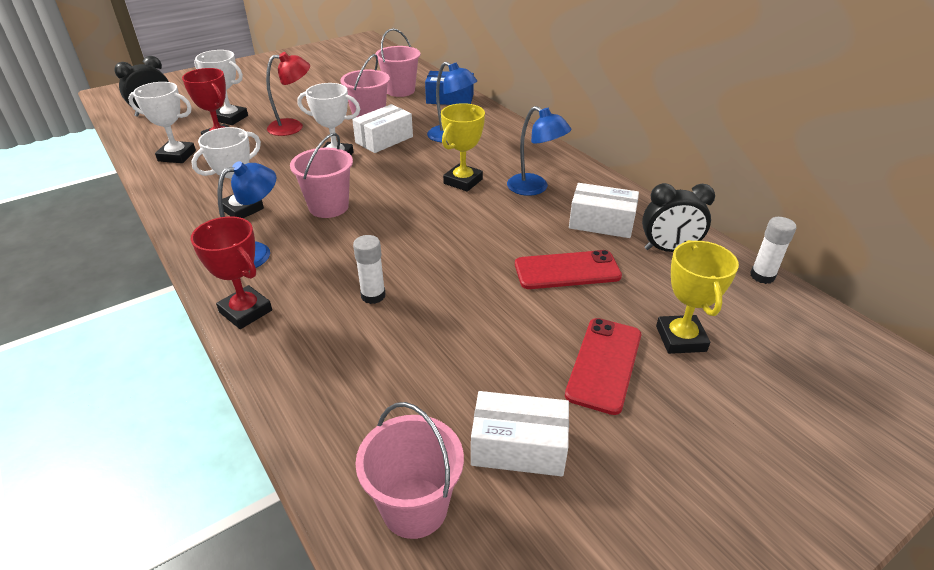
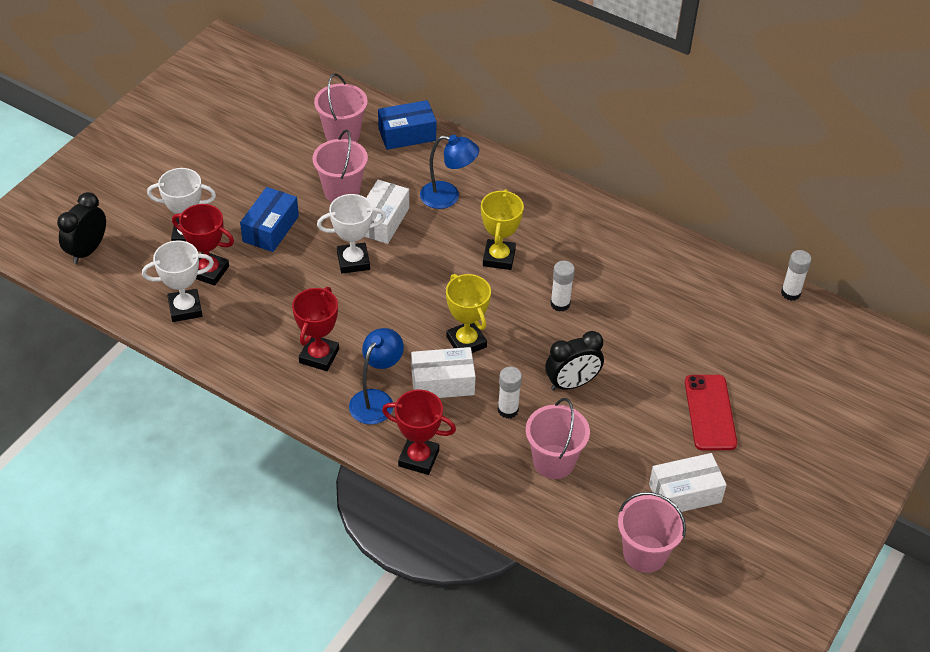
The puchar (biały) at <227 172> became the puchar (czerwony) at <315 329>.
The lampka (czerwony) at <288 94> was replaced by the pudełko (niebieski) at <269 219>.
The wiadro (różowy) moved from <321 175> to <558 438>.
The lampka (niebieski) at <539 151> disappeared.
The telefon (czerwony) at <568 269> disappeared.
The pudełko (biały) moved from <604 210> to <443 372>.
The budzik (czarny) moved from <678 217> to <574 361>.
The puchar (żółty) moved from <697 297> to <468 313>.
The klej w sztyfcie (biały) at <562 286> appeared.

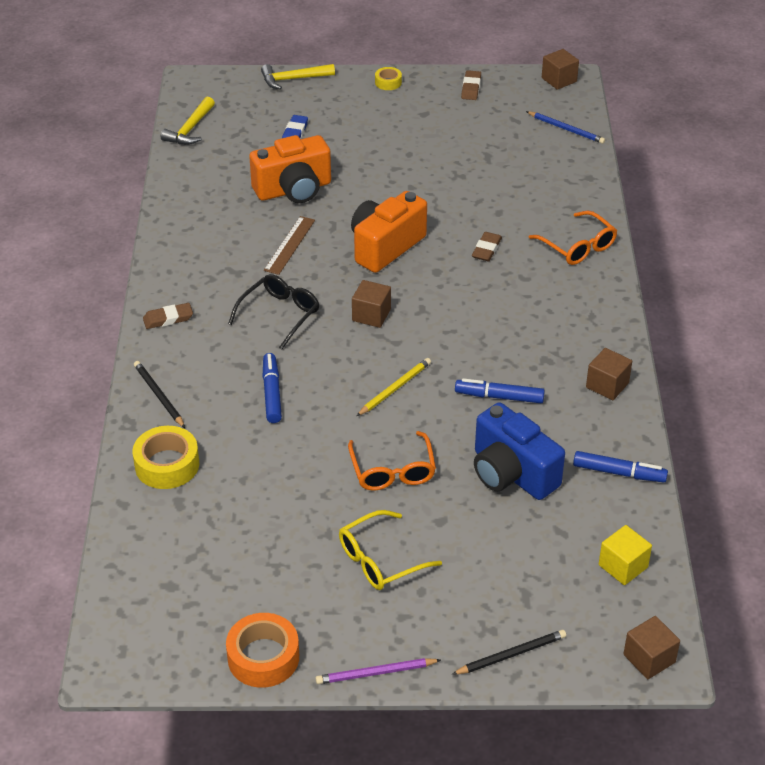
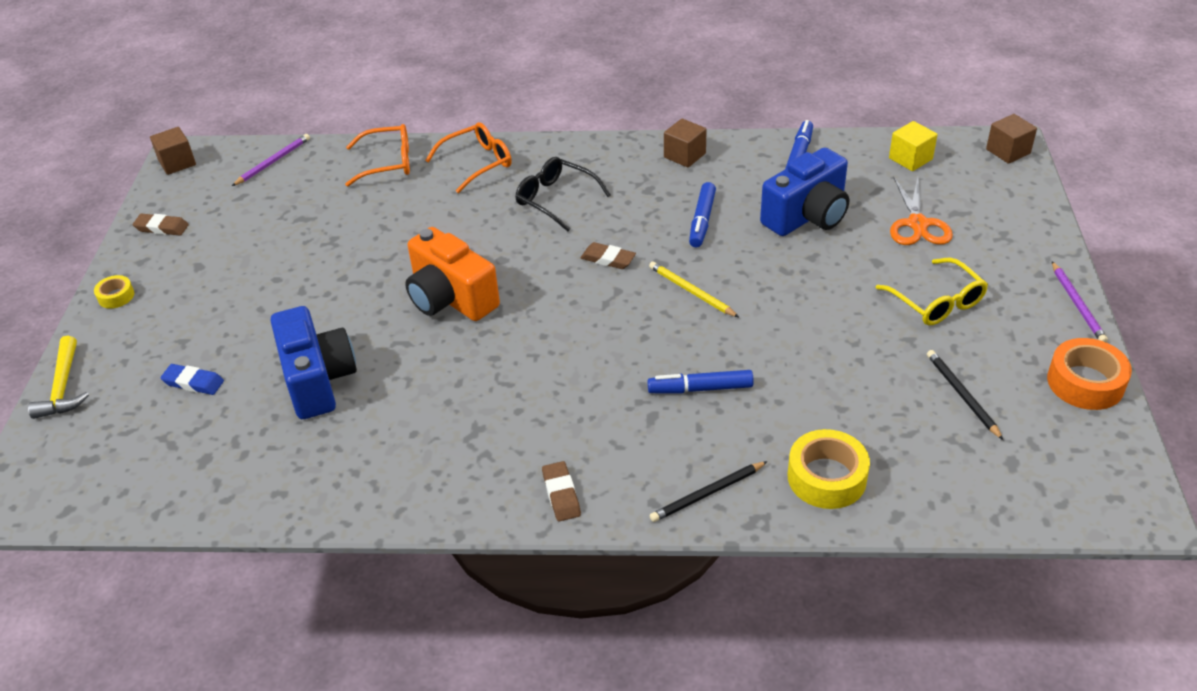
The młotek (żółty) at <188 120> disappeared.
The okulary (czarny) moved from <273 312> to <563 194>.
The aparat fotograficzny (pomarańczowy) at <290 169> became the aparat fotograficzny (niebieski) at <314 362>.
The linijka (brązowy) at <289 245> disappeared.
The okulary (pomarańczowy) moved from <392 461> to <377 155>.
The sześcian (brązowy) at <371 304> disappeared.
The ołówek (czarny) moved from <509 652> to <965 395>.
The gumka do mazania (brązowy) moved from <487 246> to <608 255>.
The ołówek (niebieski) at <565 127> became the ołówek (fioletowy) at <271 160>.
The nożyczki (pomarańczowy) at <921 211> appeared.

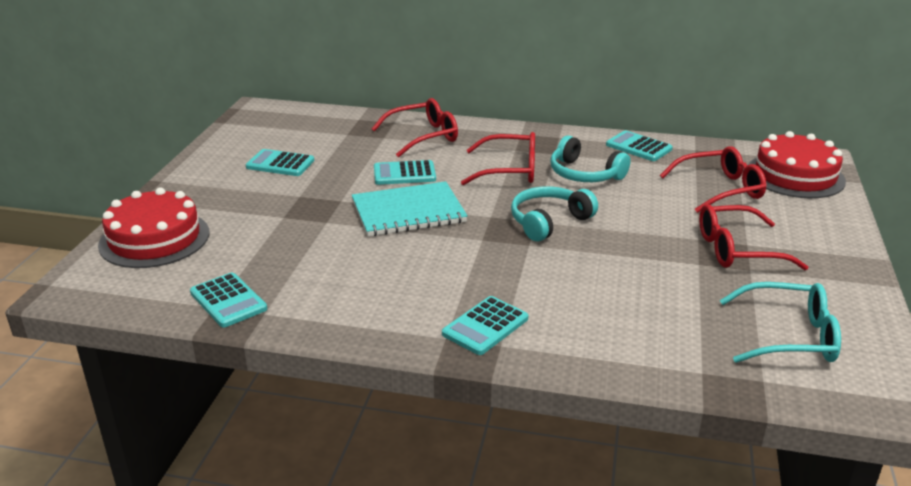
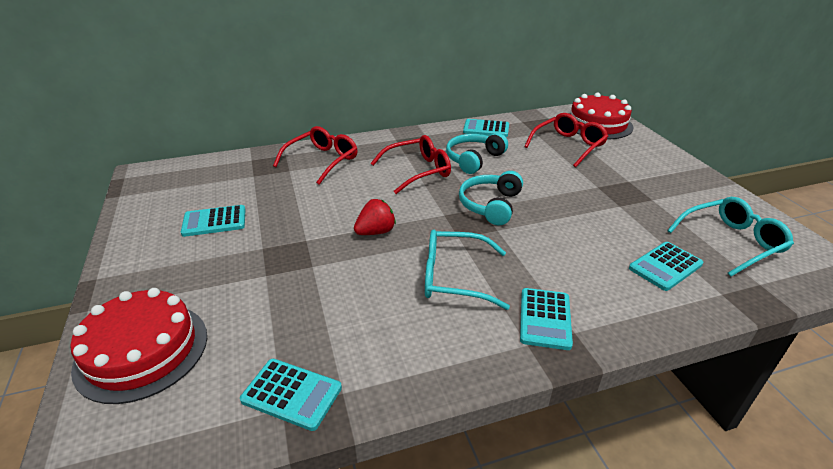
The zeszyt (turkusowy) at <410 208> was replaced by the truskawka (czerwony) at <375 217>.
The kalkulator (turkusowy) moved from <405 172> to <666 266>.
The słuchawki (turkusowy) at <590 158> turned 120 degrees clockwise.
The okulary (czerwony) at <753 237> disappeared.
The okulary (turkusowy) at <467 270> appeared.

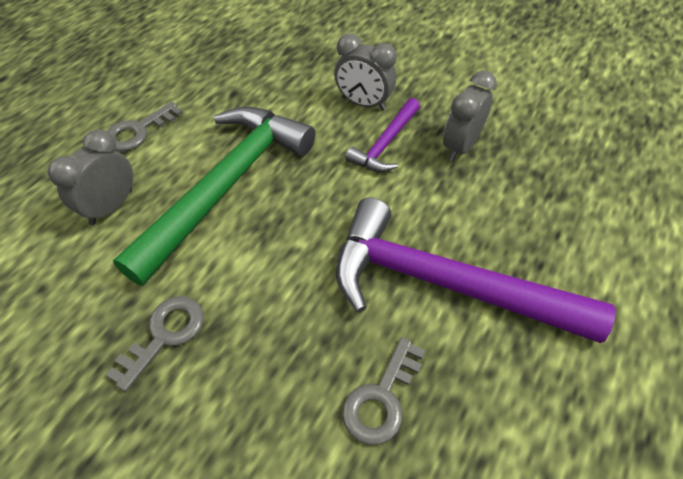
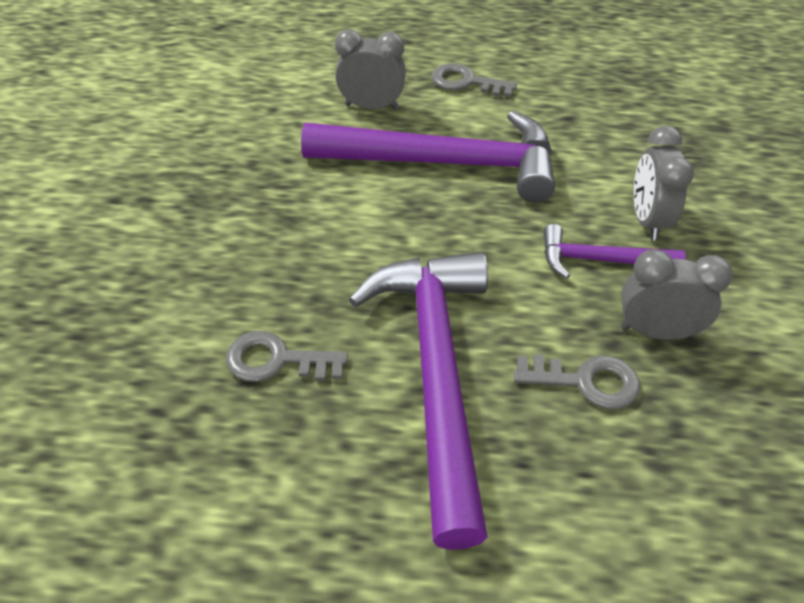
The klucz (szary) moved from <155 344> to <577 381>.
The młotek (zielony) at <214 196> became the młotek (fioletowy) at <428 156>.

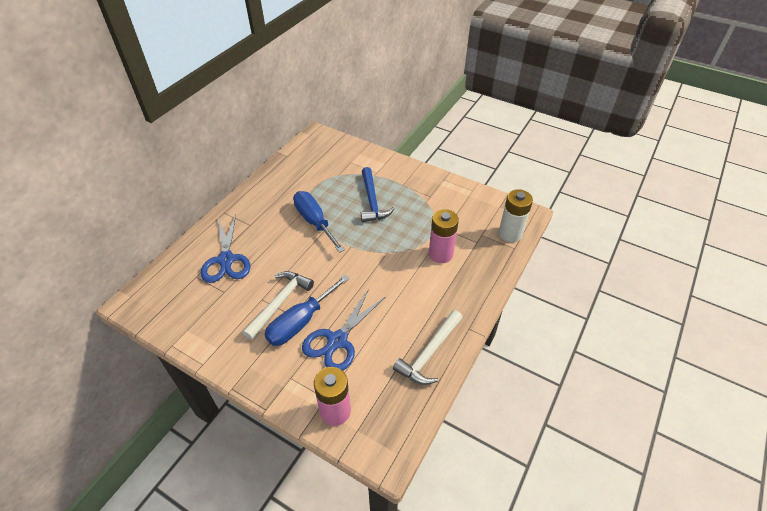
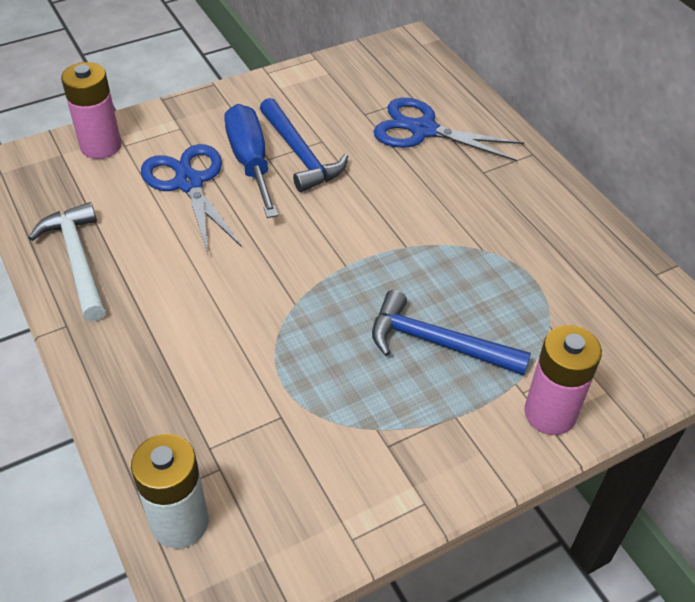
The młotek (biały) at <278 305> became the młotek (niebieski) at <304 145>.
The śrubokręt (niebieski) at <319 222> disappeared.
The bateria (różowy) moved from <444 236> to <563 380>.

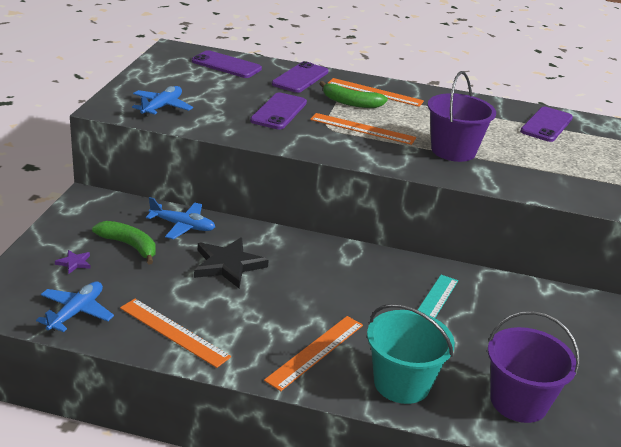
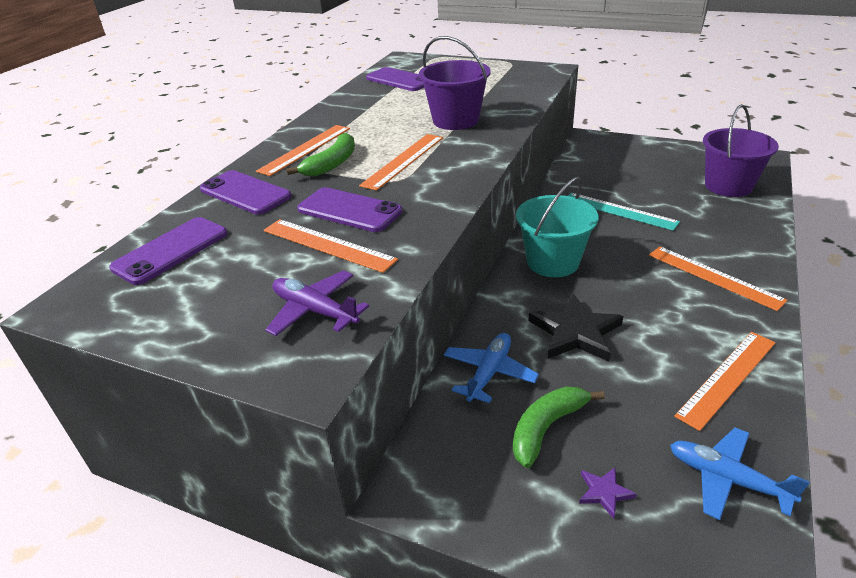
The samolot (niebieski) at <162 101> became the samolot (fioletowy) at <317 303>.
The wiadro (turkusowy) moved from <411 354> to <557 227>.
The linijka (pomarańczowy) at <331 246> appeared.

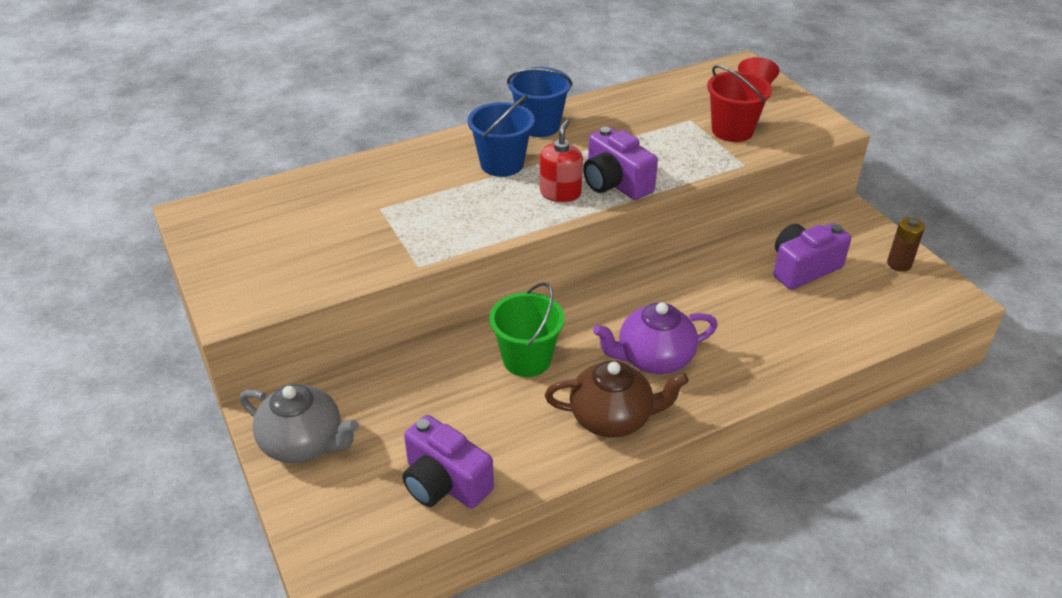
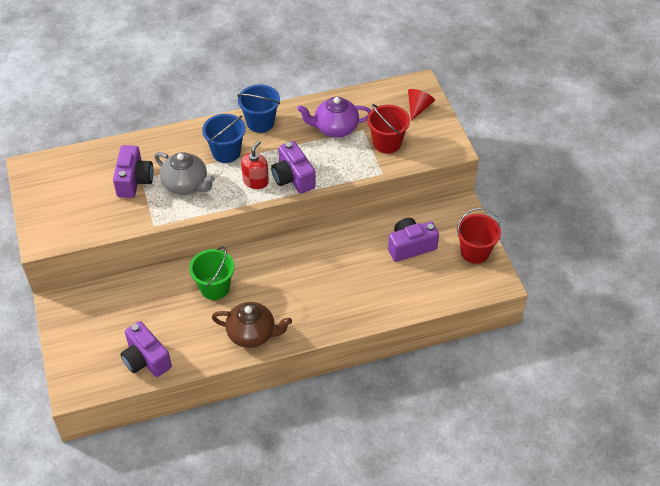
The imbryk (szary) moved from <299 423> to <184 173>.
The imbryk (fioletowy) moved from <655 338> to <334 117>.
The bateria (brązowy) at <906 245> was replaced by the wiadro (czerwony) at <479 236>.
The aparat fotograficzny (fioletowy) at <133 171> appeared.

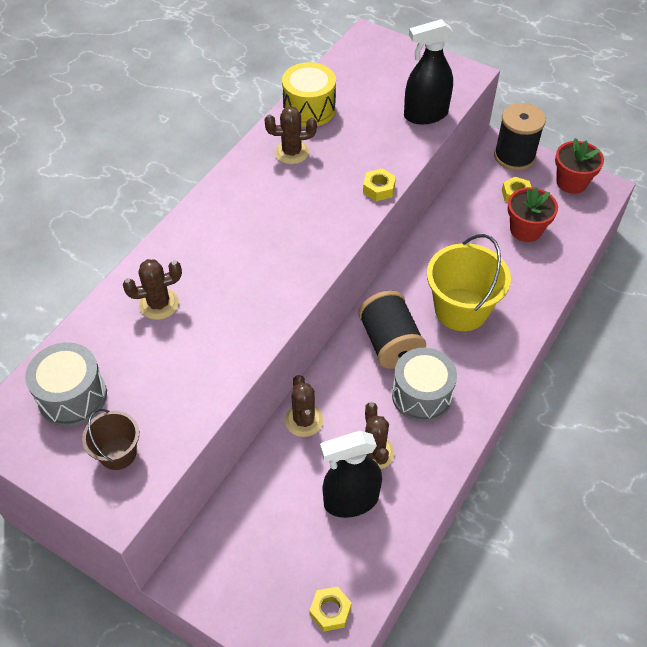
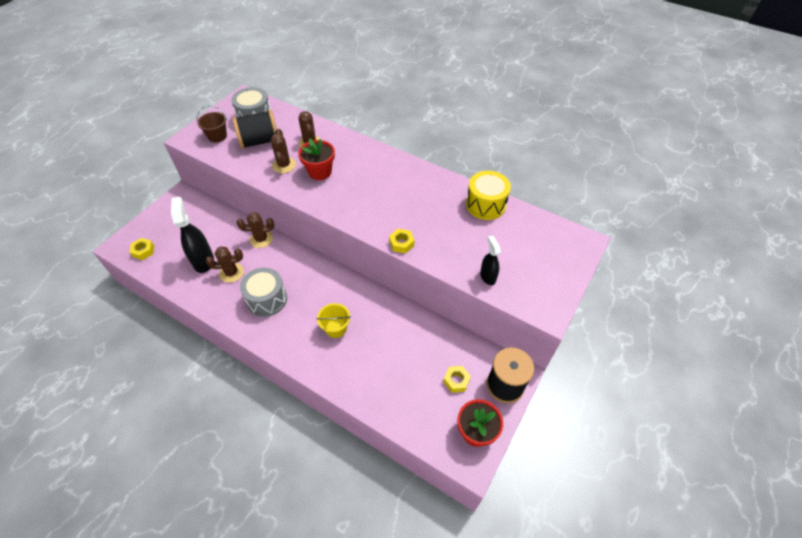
The kaktus (brązowy) moved from <290 135> to <283 151>.
The szpulka (czarny) moved from <392 329> to <255 129>.
The spryskiwacz (czarny) at <429 71> changed to 0.58 times the size.
The wiadro (żółty) at <469 282> changed to 0.54 times the size.
The doniczka (czerwony) moved from <532 214> to <316 159>.

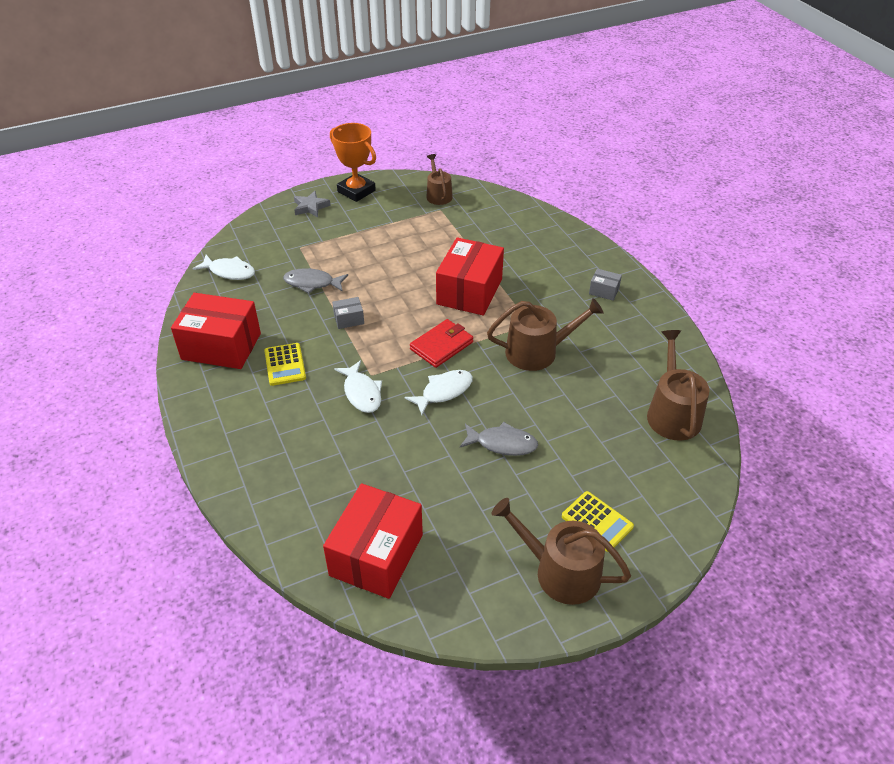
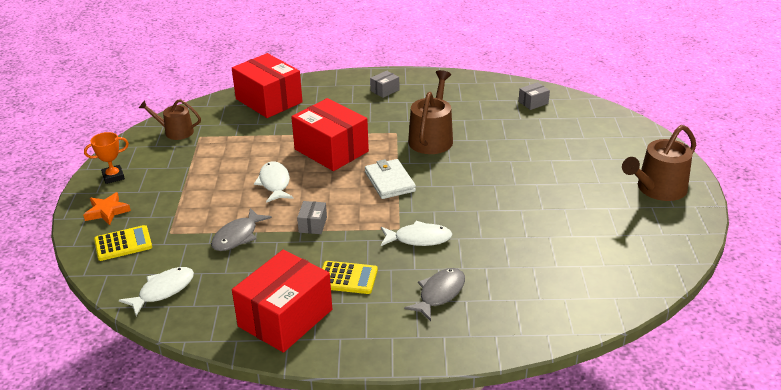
The gwiazda (szary) at <312 204> became the gwiazda (pomarańczowy) at <107 208>.
The pudełko (czerwony) moved from <373 541> to <267 85>.
The puchar (pomarańczowy) at <353 162> changed to 0.60 times the size.
The ryba (biały) moved from <438 392> to <273 182>.
The portfel (czerwony) at <441 343> became the portfel (biały) at <390 179>.
The ryba (szary) moved from <499 439> to <434 294>.
The kalkulator (żółty) moved from <598 521> to <123 243>.
The konewka (brązowy) at <678 385> was replaced by the pudełko (szary) at <534 96>.

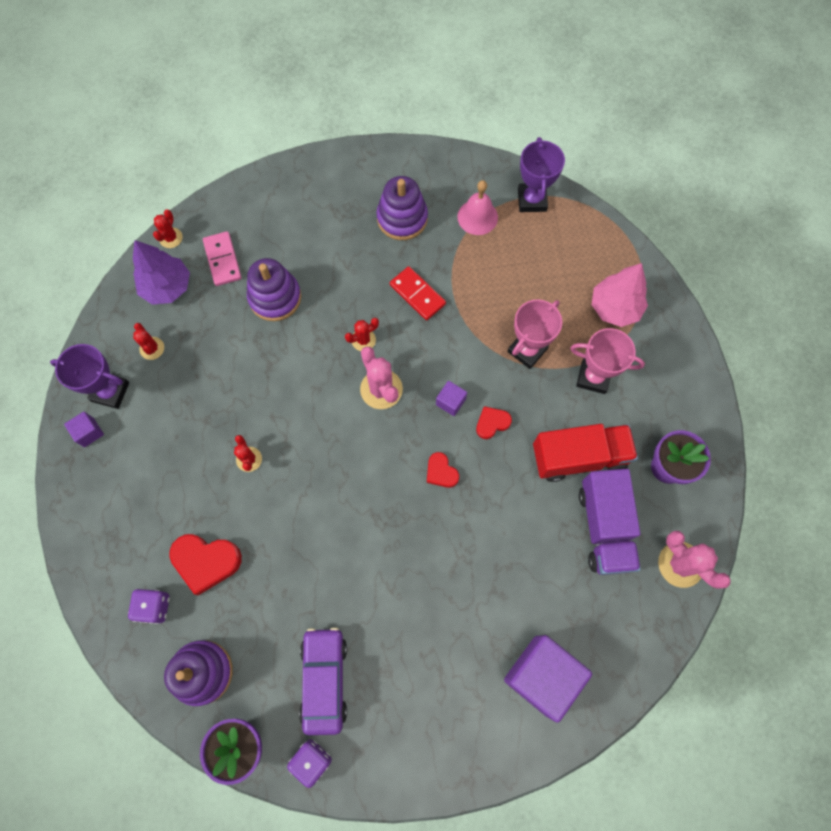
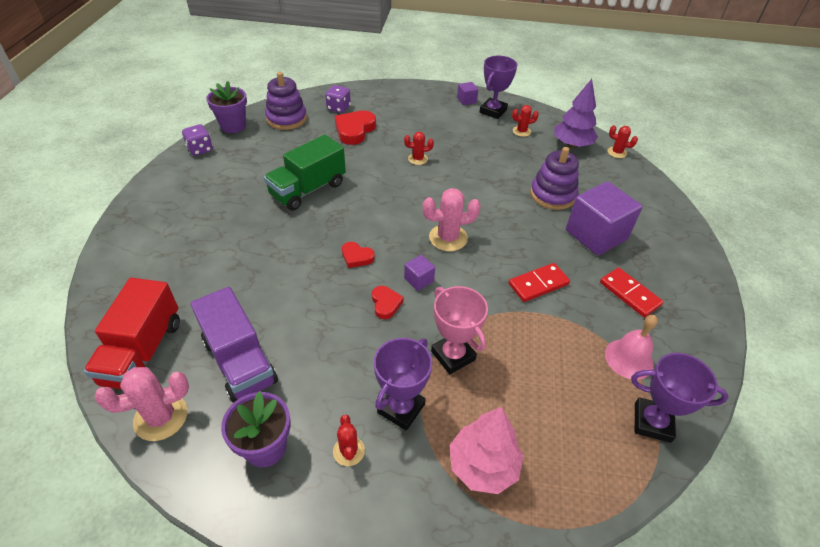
The kostka domina (różowy) at <222 258> disappeared.
The samochód (fioletowy) at <323 681> disappeared.
The kaktus (czerwony) moved from <362 334> to <349 440>.
The zabawka nakładanka (fioletowy) at <402 208> was replaced by the kostka domina (czerwony) at <631 292>.
The serce (czerwony) at <443 470> turned 135 degrees counterclockwise.
The sześcian (fioletowy) moved from <548 679> to <604 218>.
The ciężarówka (czerwony) moved from <585 453> to <132 333>.
The puchar (różowy) at <607 361> became the puchar (fioletowy) at <403 384>.
The ciężarówka (fioletowy) at <610 522> turned 135 degrees counterclockwise.
The ciężarówka (zielony) at <305 172> appeared.

